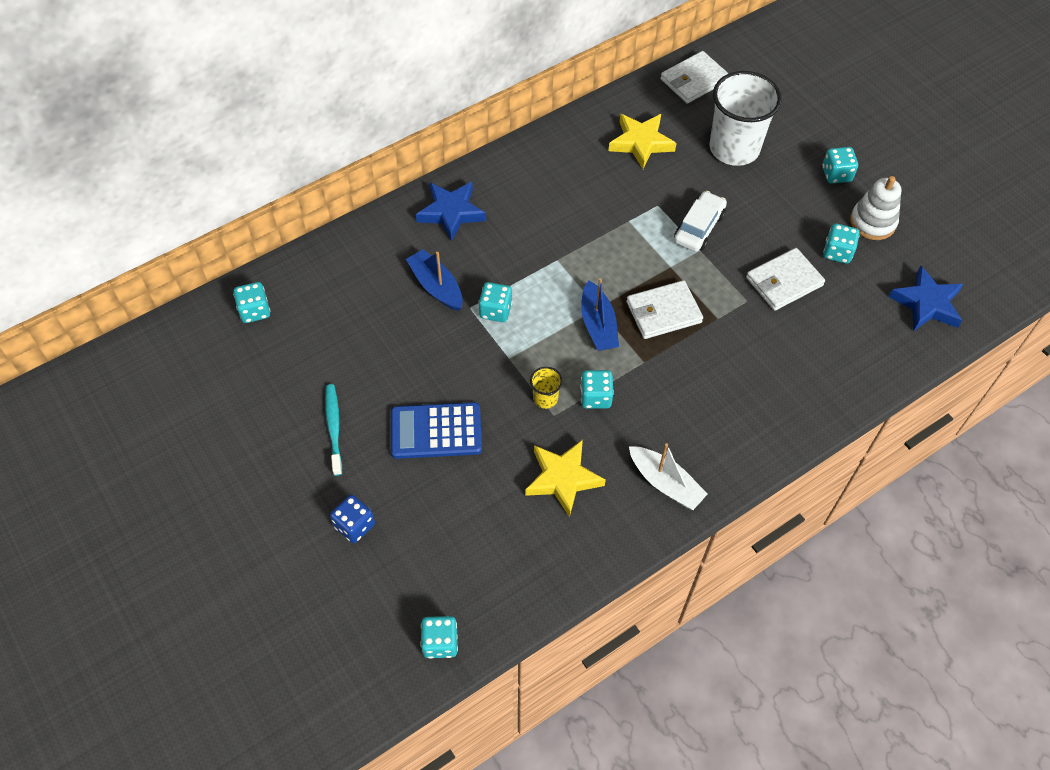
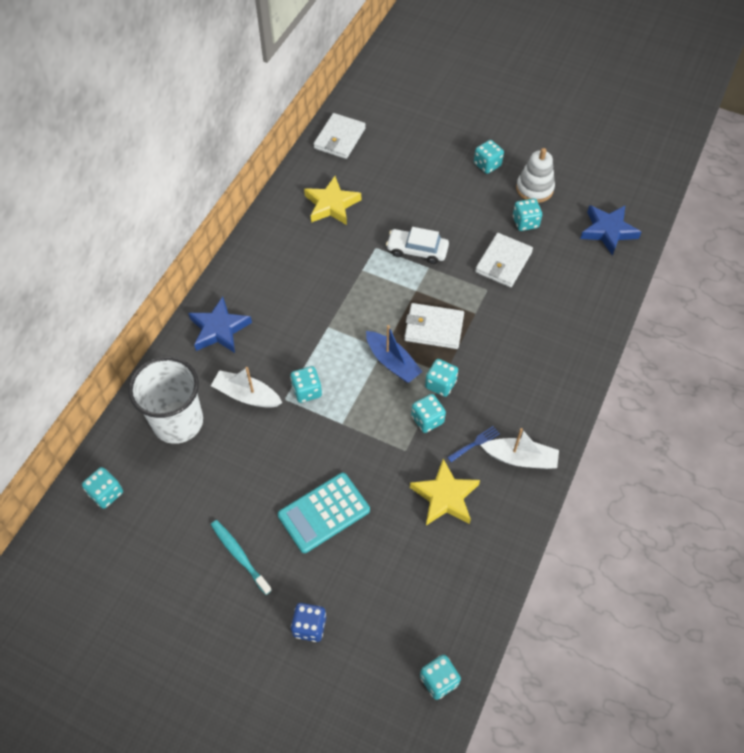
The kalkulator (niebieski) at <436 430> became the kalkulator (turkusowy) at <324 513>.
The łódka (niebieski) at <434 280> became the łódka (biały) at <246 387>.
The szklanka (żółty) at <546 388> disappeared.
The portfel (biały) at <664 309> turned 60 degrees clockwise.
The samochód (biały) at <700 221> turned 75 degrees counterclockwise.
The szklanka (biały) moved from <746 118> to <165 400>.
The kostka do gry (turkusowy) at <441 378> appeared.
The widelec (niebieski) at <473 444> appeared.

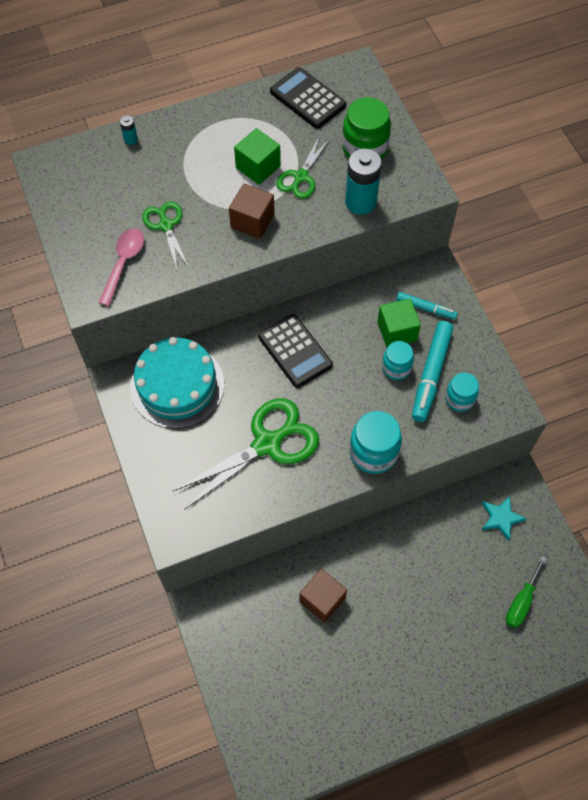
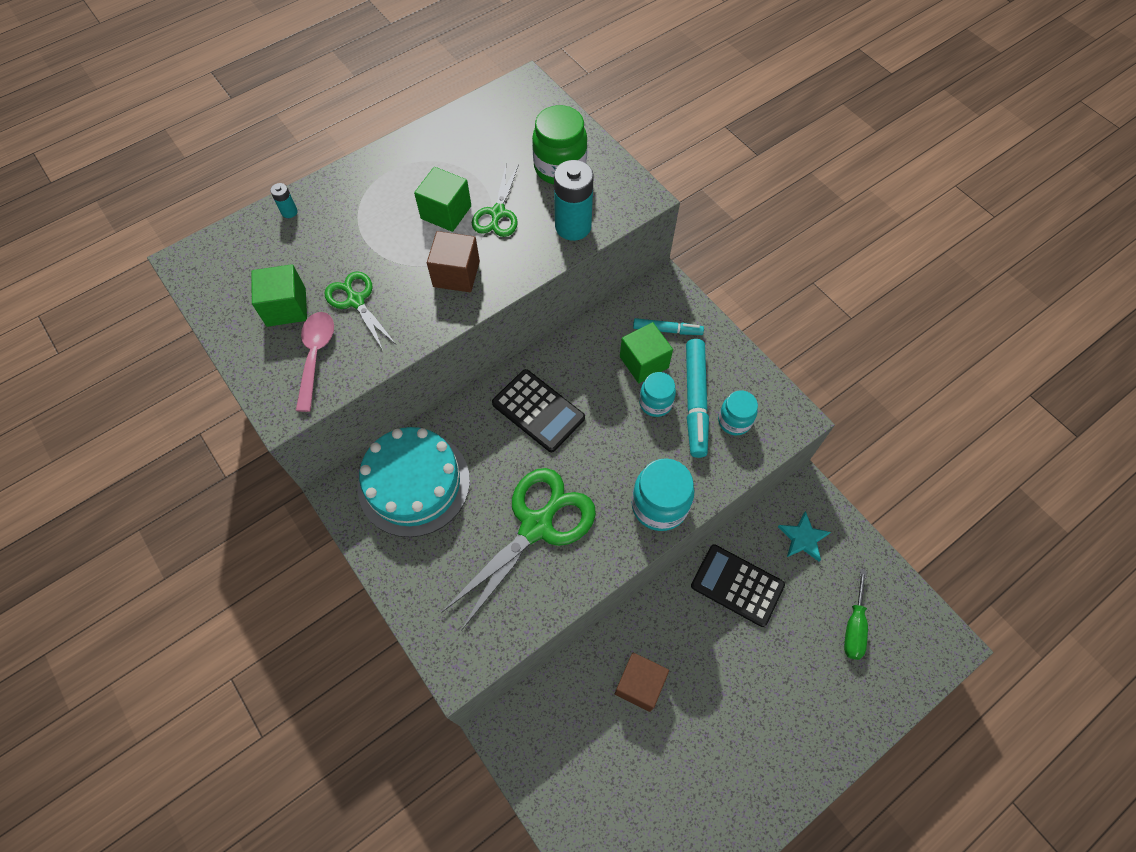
The kalkulator (czarny) moved from <308 98> to <738 585>.
The sześcian (zielony) at <279 295> appeared.

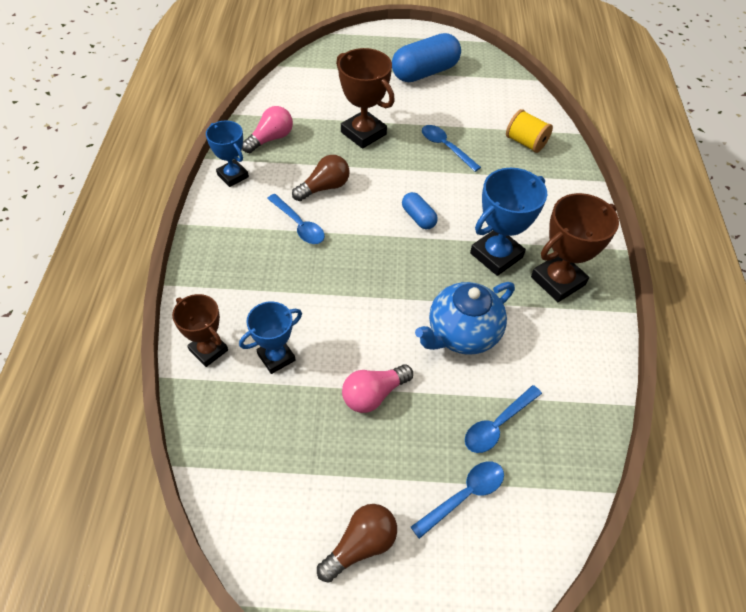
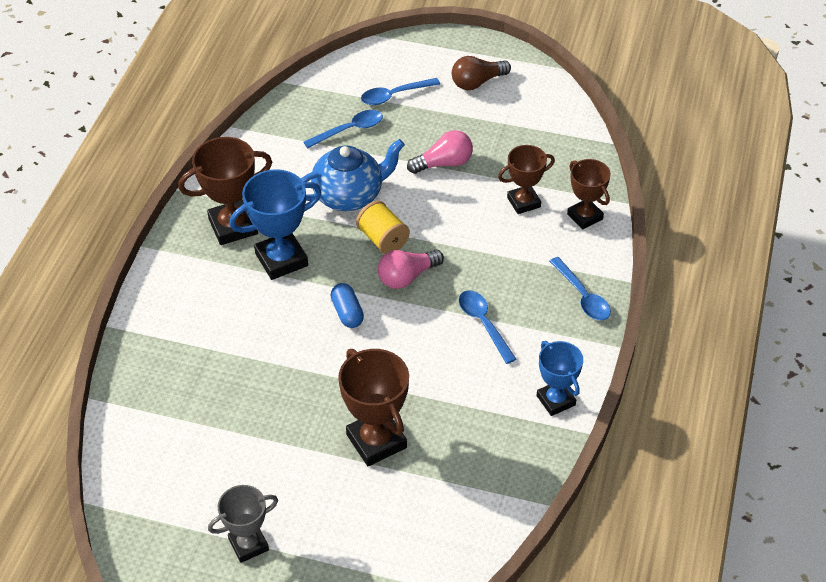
The puchar (niebieski) at <270 337> became the puchar (brązowy) at <526 179>.
The żarówka (różowy) moved from <267 129> to <411 269>.
The żarówka (brązowy) at <321 178> disappeared.
The kapsułka (niebieski) at <426 57> was replaced by the puchar (szary) at <243 524>.
The łyżka (niebieski) moved from <451 148> to <580 289>.
The szpulka (żółty) moved from <529 131> to <383 227>.

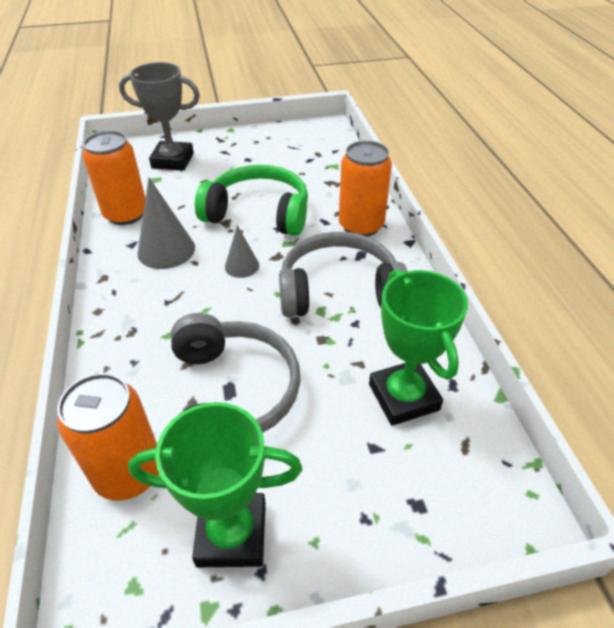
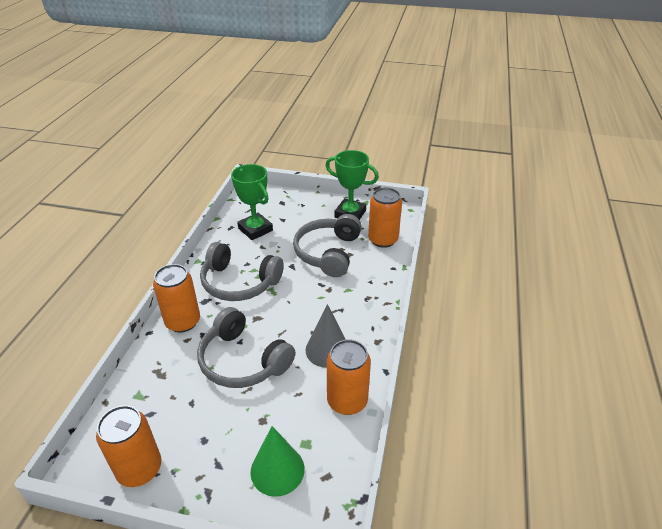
The puchar (szary) at <159 116> was replaced by the stożek (zielony) at <277 461>.
The słuchawki (zielony) at <251 200> became the słuchawki (szary) at <246 347>.
The stożek (szary) at <242 251> disappeared.
The puchar (zielony) at <418 347> turned 45 degrees counterclockwise.
The puszka (pomarańczowy) at <128 446> appeared.

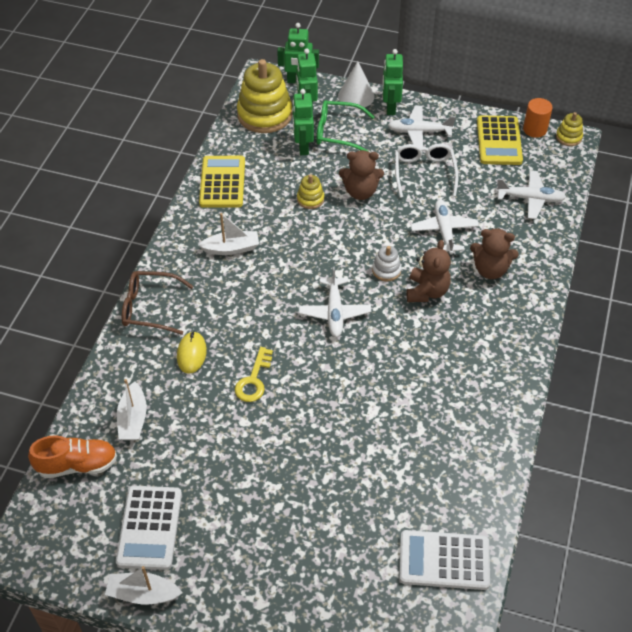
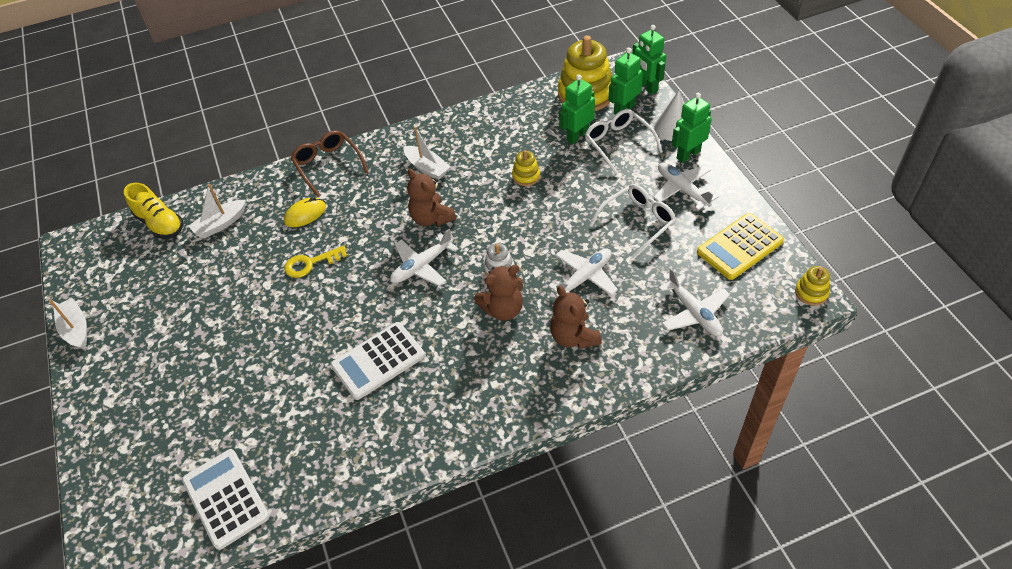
The but (pomarańczowy) at <72 456> became the but (żółty) at <153 211>.
The kalkulator (biały) moved from <149 528> to <378 361>.
The kalkulator (żółty) at <222 182> disappeared.
The okulary (zielony) at <345 125> became the okulary (biały) at <624 142>.
The miś (brązowy) moved from <361 175> to <431 197>.
The walec (pomarańczowy) at <538 118> disappeared.

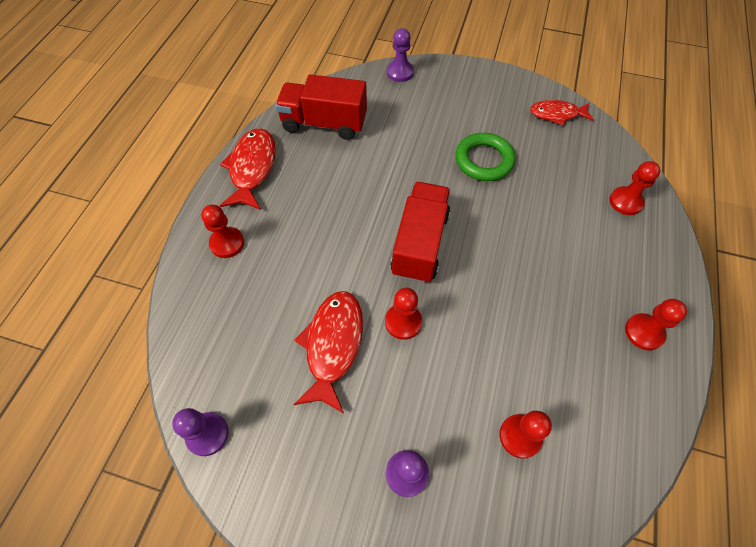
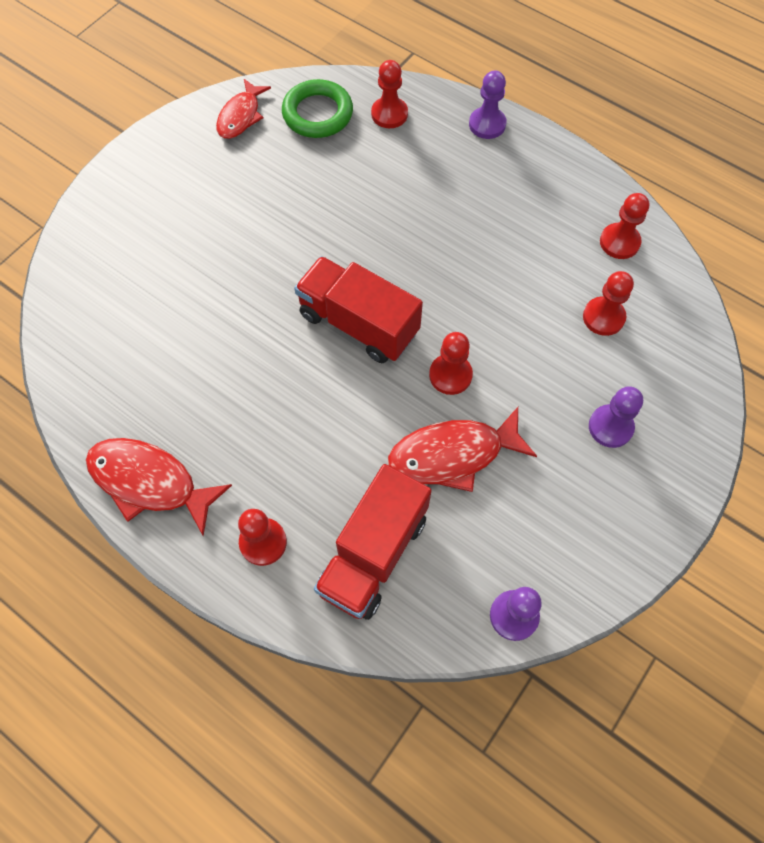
The ciężarówka (czerwony) moved from <321 107> to <373 542>.
The ryba (czerwony) at <328 352> turned 45 degrees counterclockwise.
The pionek (fioletowy) moved from <400 55> to <488 104>.
The pierścień (zielony) moved from <485 157> to <317 108>.
The pionek (czerwony) moved from <656 324> to <624 226>.

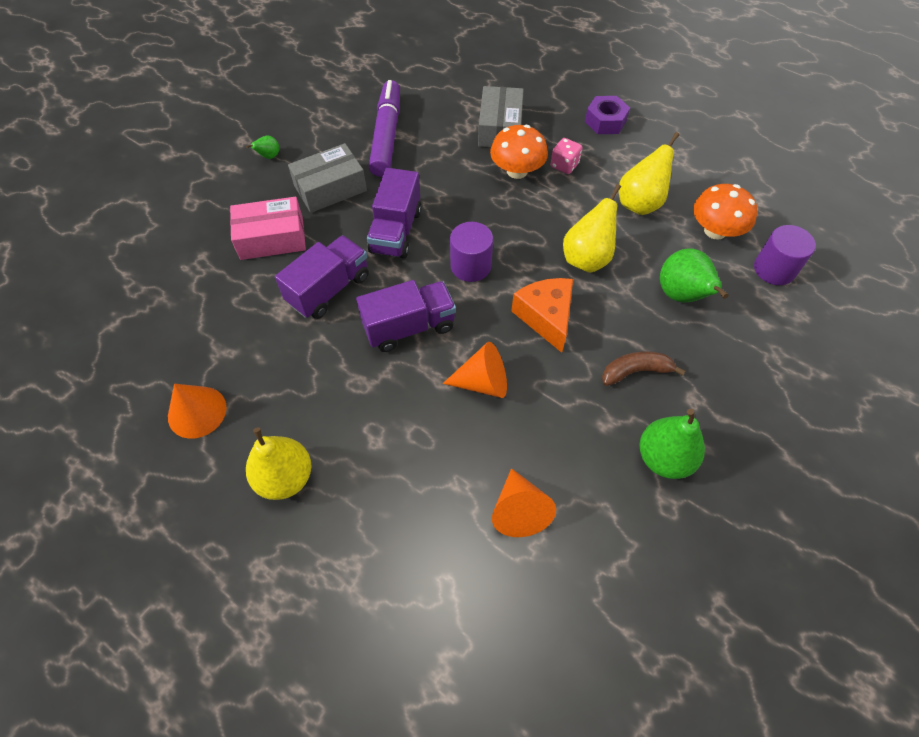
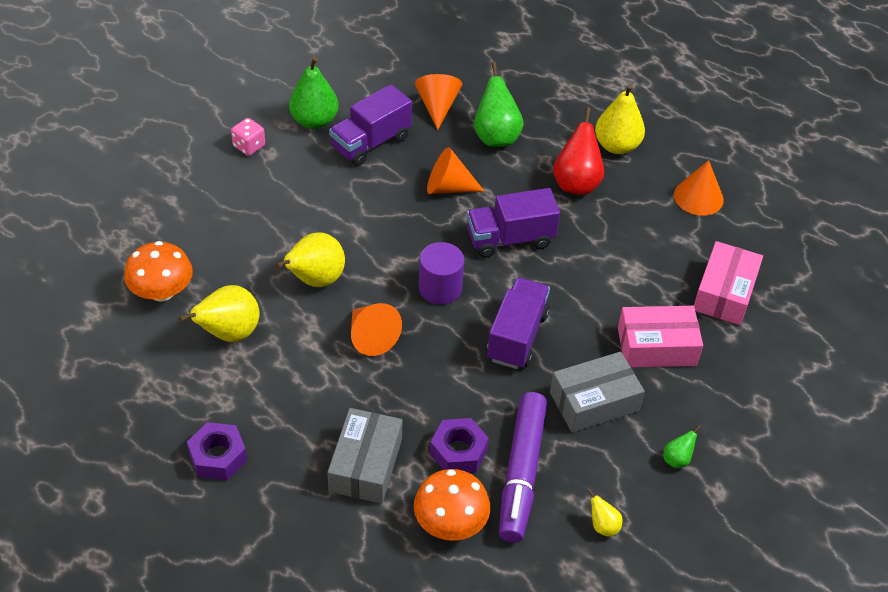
The ciężarówka (fioletowy) moved from <322 277> to <370 125>.
The grzyb (pomarańczowy) moved from <519 152> to <452 505>.
The ser (pomarańczowy) at <542 315> disappeared.
The kostka do gry (różowy) moved from <566 156> to <248 137>.
The banan (brązowy) at <643 368> disappeared.
The gruszka (zielony) moved from <694 275> to <499 104>.
The walec (fioletowy) at <785 255> disappeared.
The stożek (pomarańczowy) at <376 329> appeared.
The nakrętka (fioletowy) at <459 445> appeared.
The gruszka (czerwony) at <578 151> appeared.
The gruszka (żółty) at <605 513> appeared.
The pudełko (różowy) at <728 283> appeared.

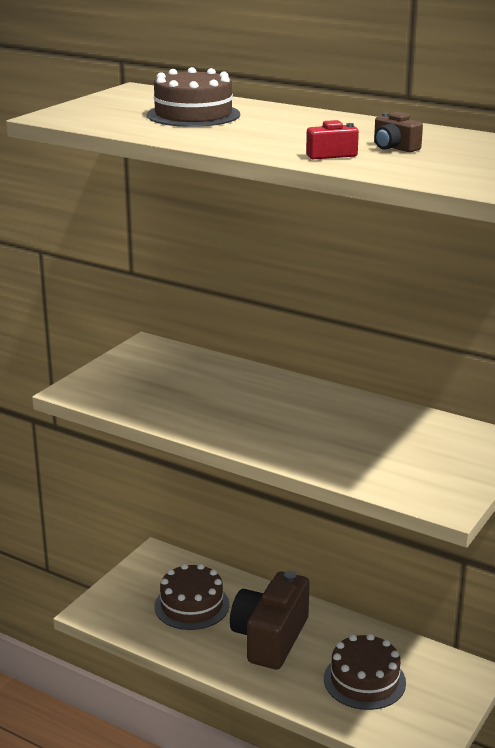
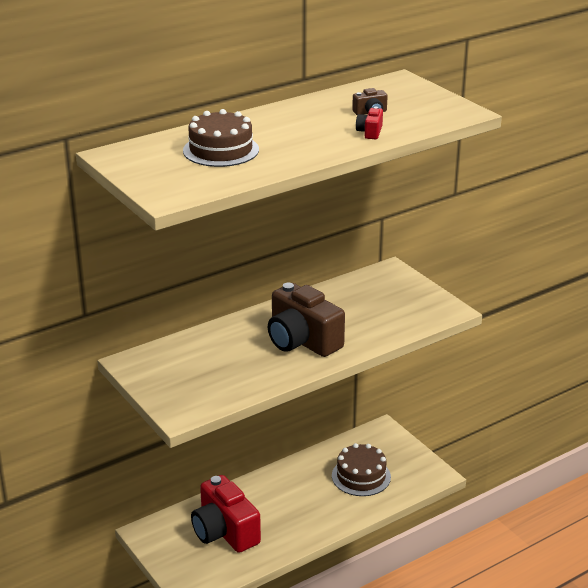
The tort (brązowy) at <191 597> was replaced by the aparat fotograficzny (czerwony) at <226 514>.
The aparat fotograficzny (brązowy) moved from <270 620> to <306 320>.

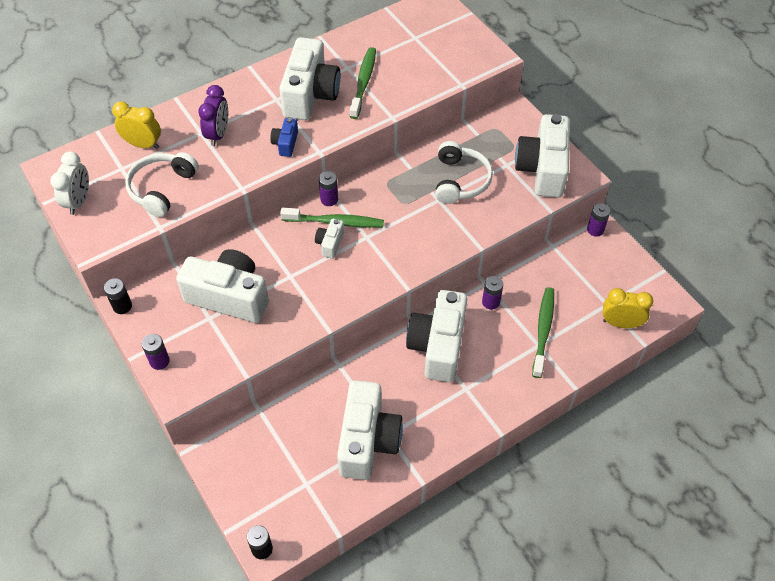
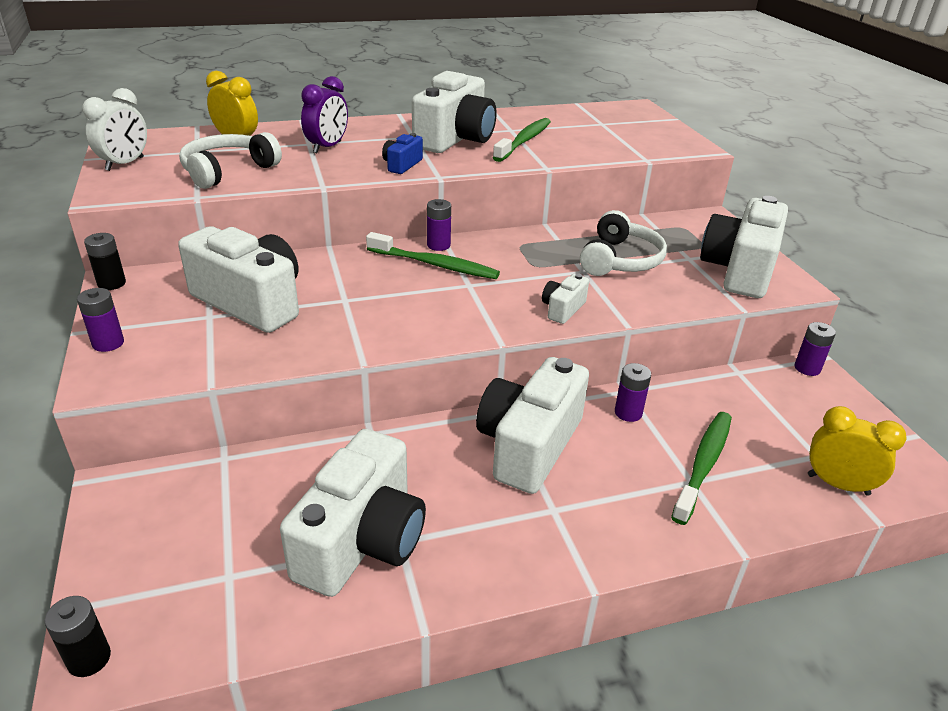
The aparat fotograficzny (biały) moved from <329 239> to <565 299>.

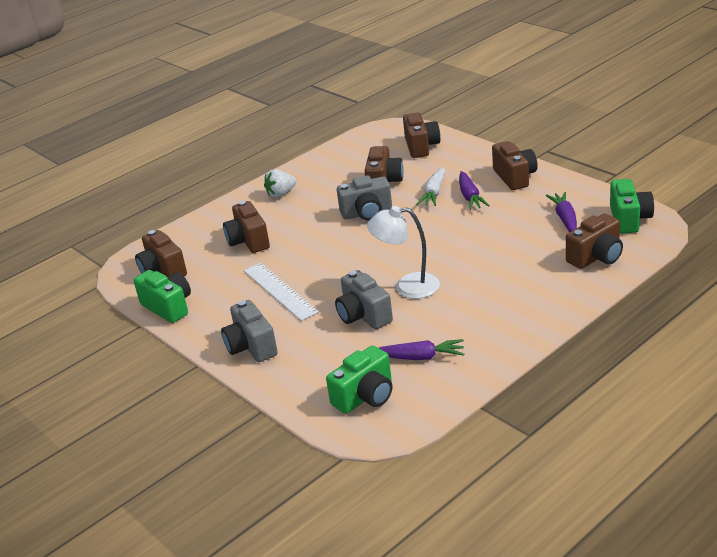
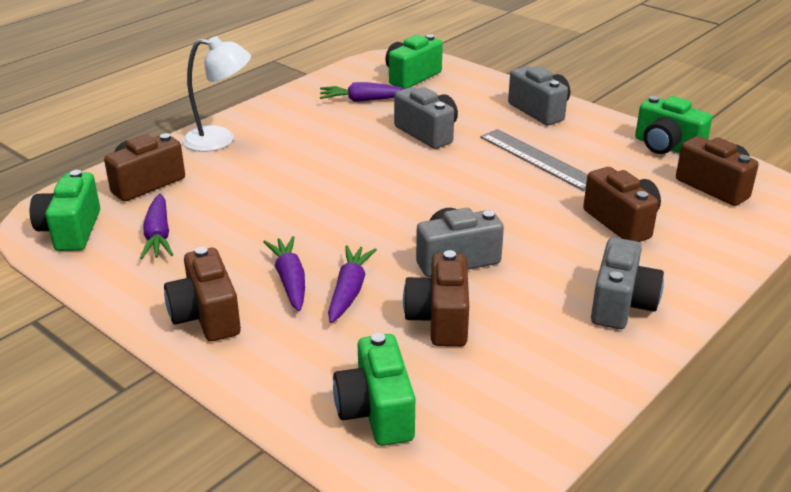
The linijka (biały) at <281 292> became the linijka (szary) at <534 160>.
The truskawka (biały) at <280 183> was replaced by the aparat fotograficzny (szary) at <627 283>.
The lampka (biały) moved from <403 252> to <216 94>.
The aparat fotograficzny (brązowy) at <421 135> became the aparat fotograficzny (zielony) at <374 389>.
The marchewka (biały) at <430 186> became the marchewka (fioletowy) at <352 284>.

